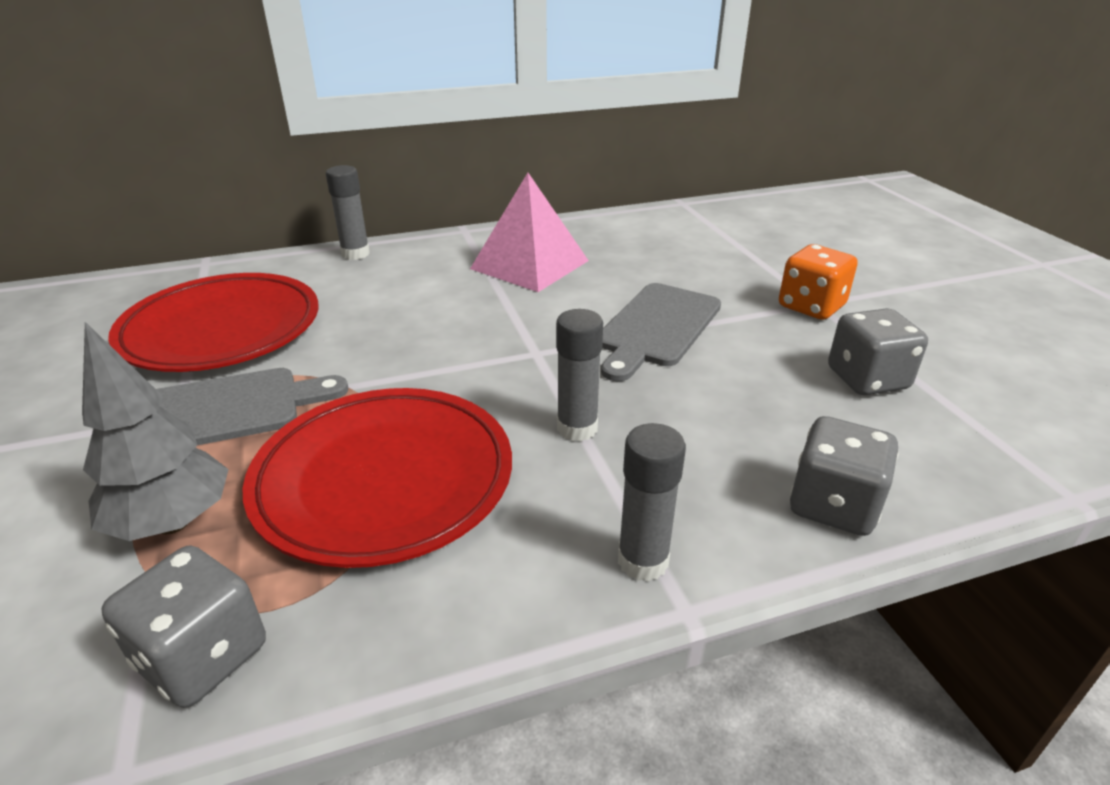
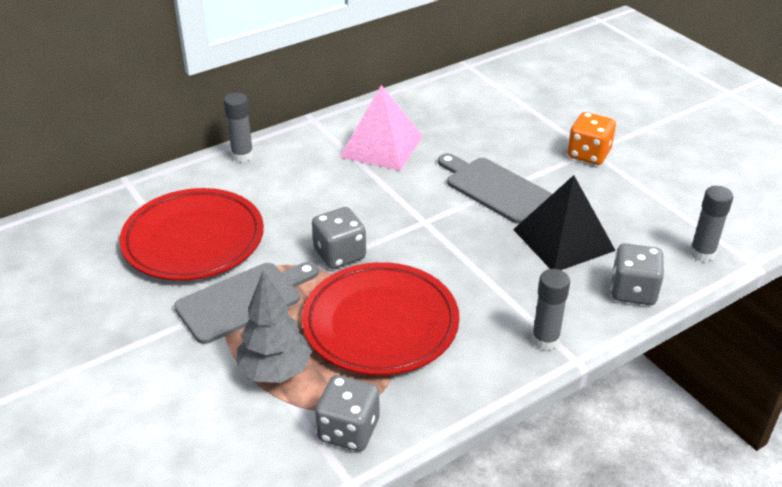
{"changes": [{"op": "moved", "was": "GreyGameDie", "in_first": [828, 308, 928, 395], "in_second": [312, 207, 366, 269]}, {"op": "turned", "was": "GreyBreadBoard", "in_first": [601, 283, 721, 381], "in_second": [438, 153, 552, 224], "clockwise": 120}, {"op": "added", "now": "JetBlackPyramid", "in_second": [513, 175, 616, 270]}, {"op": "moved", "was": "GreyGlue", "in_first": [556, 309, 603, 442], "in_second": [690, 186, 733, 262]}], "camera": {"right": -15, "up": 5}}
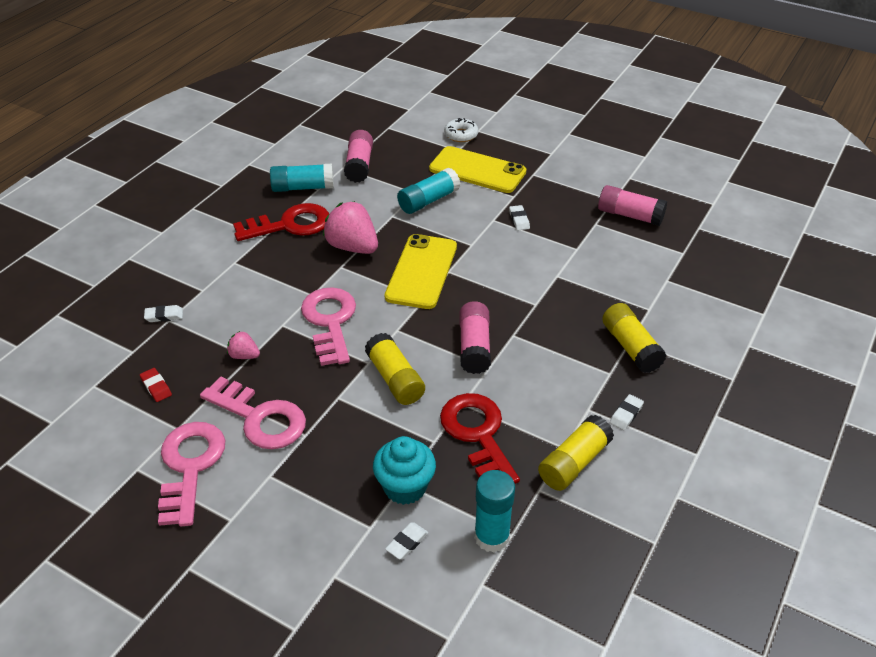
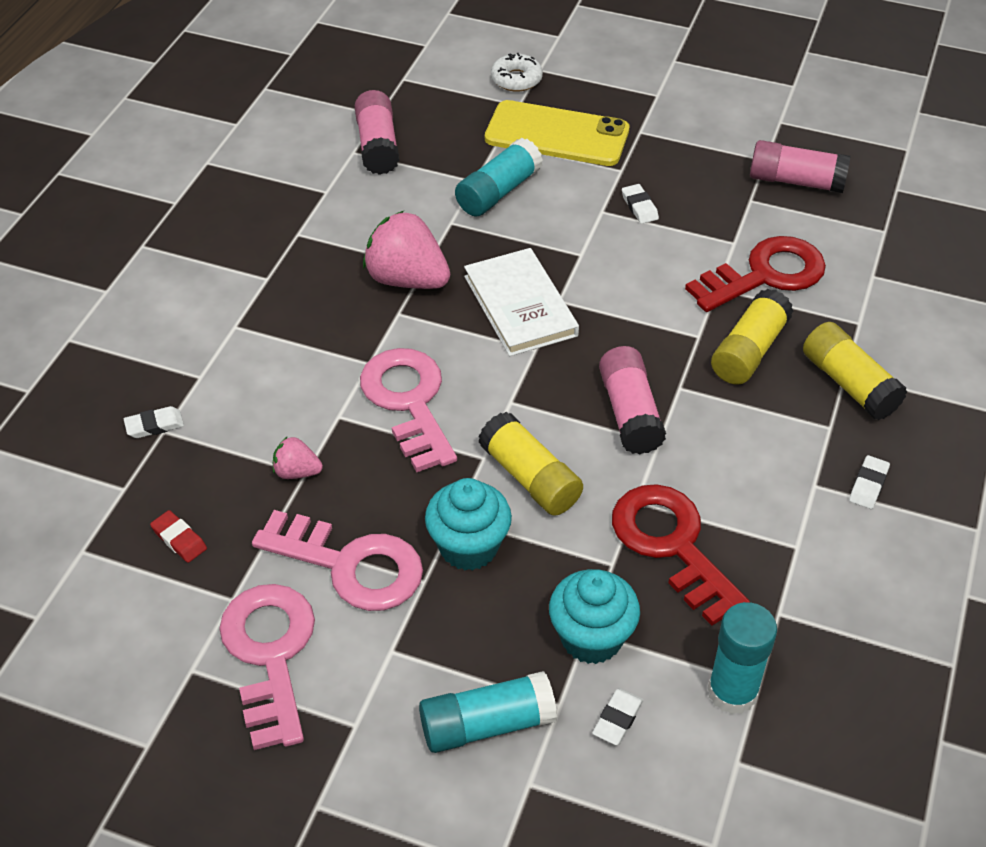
{"changes": [{"op": "moved", "was": "AquaGlue", "in_first": [270, 164, 334, 192], "in_second": [419, 671, 557, 753]}, {"op": "added", "now": "AquaFairyCake", "in_second": [425, 478, 512, 571]}, {"op": "replaced", "was": "GoldenSmartphone", "now": "PureWhiteBook", "in_first": [385, 234, 457, 309], "in_second": [464, 248, 579, 356]}, {"op": "moved", "was": "CrimsonDoorKey", "in_first": [233, 203, 329, 241], "in_second": [685, 236, 826, 312]}, {"op": "moved", "was": "GoldenGlue", "in_first": [538, 415, 614, 491], "in_second": [711, 289, 793, 385]}], "camera": {"right": -10, "up": 5}}
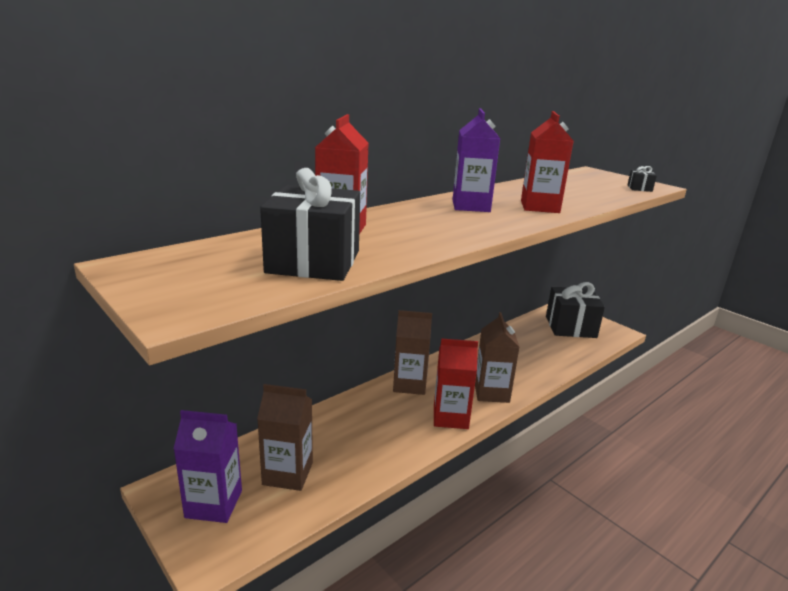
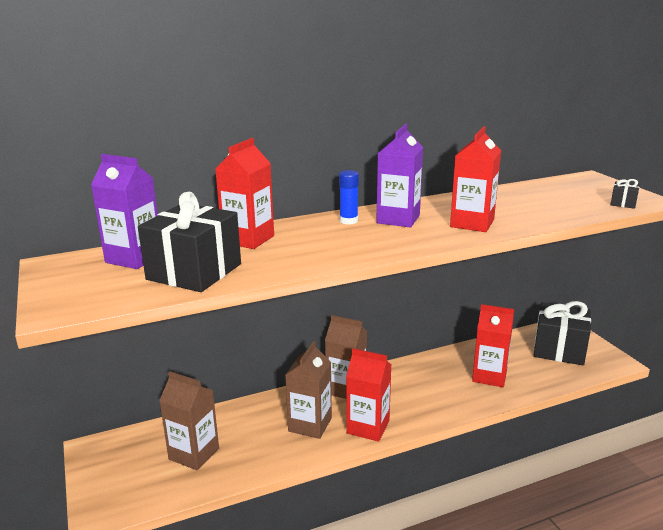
{"changes": [{"op": "moved", "was": "RoyalPurpleMilkCarton", "in_first": [174, 410, 242, 523], "in_second": [91, 154, 158, 269]}, {"op": "moved", "was": "DarkBrownMilkCarton", "in_first": [475, 312, 519, 403], "in_second": [285, 341, 332, 439]}, {"op": "added", "now": "CobaltGlue", "in_second": [339, 170, 359, 224]}, {"op": "added", "now": "CrimsonMilkCarton", "in_second": [472, 304, 514, 387]}], "camera": {"right": 20, "up": 0}}
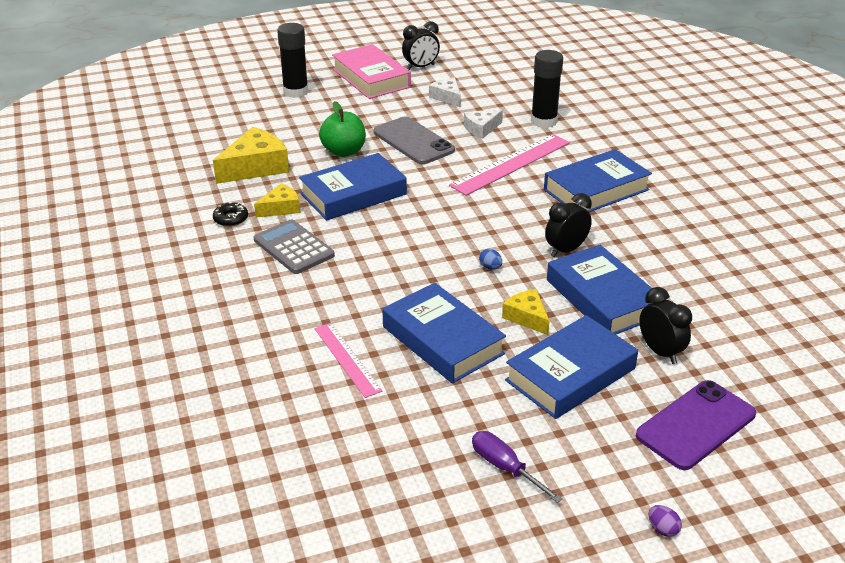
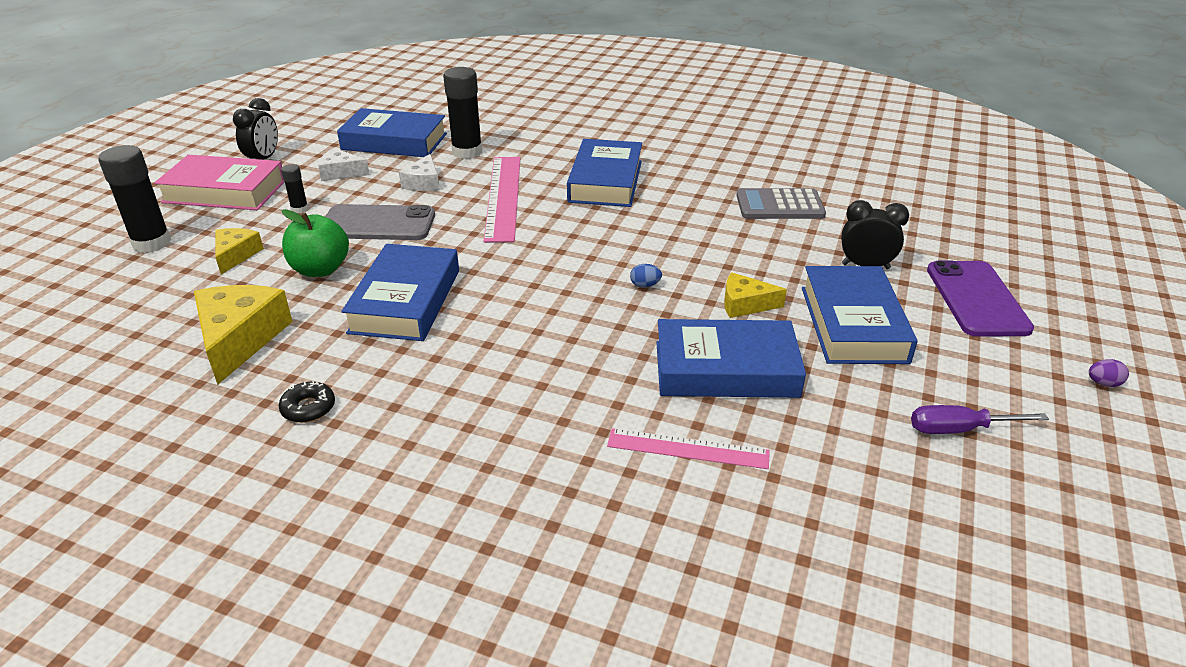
{"changes": [{"op": "moved", "was": "GoldenPieceOfCheese", "in_first": [254, 183, 301, 217], "in_second": [215, 228, 264, 274]}, {"op": "added", "now": "JetBlackGlue", "in_second": [281, 164, 309, 213]}, {"op": "moved", "was": "CobaltBook", "in_first": [547, 245, 652, 334], "in_second": [337, 108, 447, 157]}, {"op": "moved", "was": "GreyAddingMachine", "in_first": [254, 219, 335, 274], "in_second": [736, 188, 826, 219]}, {"op": "removed", "was": "JetBlackBedsideClock", "in_first": [545, 193, 592, 257]}], "camera": {"right": -50, "up": 0}}
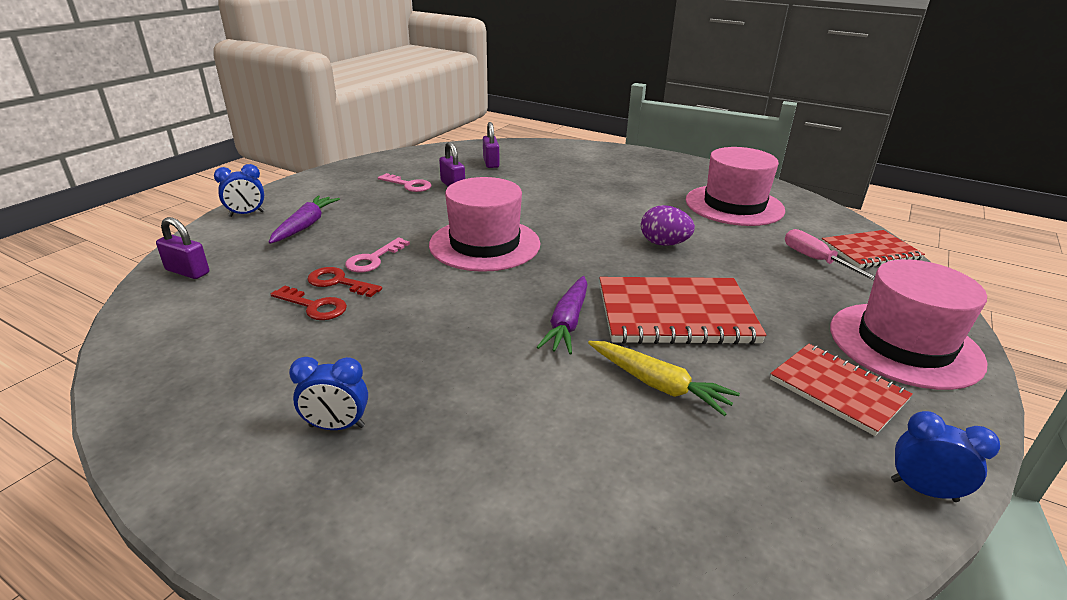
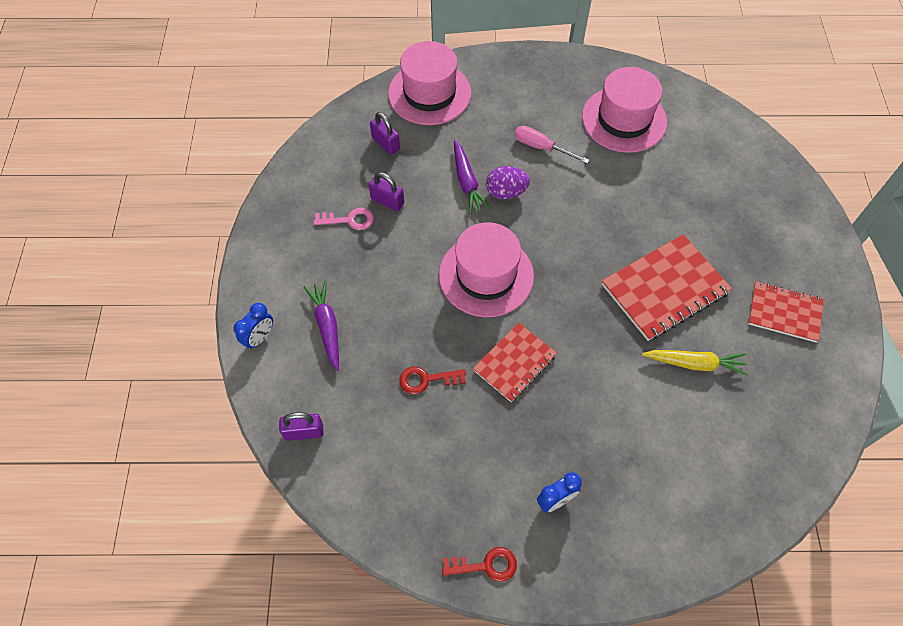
{"changes": [{"op": "moved", "was": "RosyHat", "in_first": [830, 259, 987, 390], "in_second": [388, 41, 471, 125]}, {"op": "moved", "was": "CrimsonDoorKey", "in_first": [271, 286, 347, 320], "in_second": [442, 547, 517, 582]}, {"op": "moved", "was": "RoyalPurpleToyCarrot", "in_first": [537, 276, 587, 354], "in_second": [454, 140, 491, 214]}, {"op": "moved", "was": "CrimsonNotebook", "in_first": [822, 230, 925, 268], "in_second": [473, 323, 557, 402]}, {"op": "moved", "was": "RoyalPurpleEgg", "in_first": [641, 205, 695, 246], "in_second": [486, 166, 530, 199]}, {"op": "moved", "was": "RosyFlatScrewdriver", "in_first": [785, 229, 875, 280], "in_second": [514, 126, 589, 164]}, {"op": "removed", "was": "RosyDoorKey", "in_first": [345, 238, 410, 272]}, {"op": "removed", "was": "CobaltBedsideClock", "in_first": [891, 411, 1000, 502]}], "camera": {"right": -30, "up": 30}}
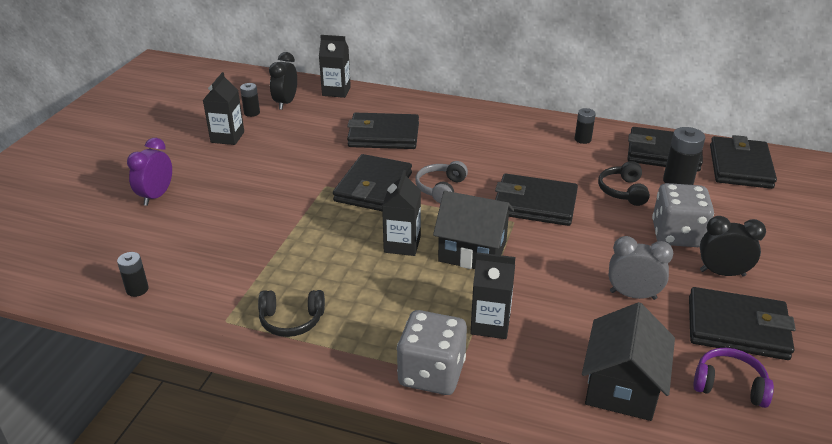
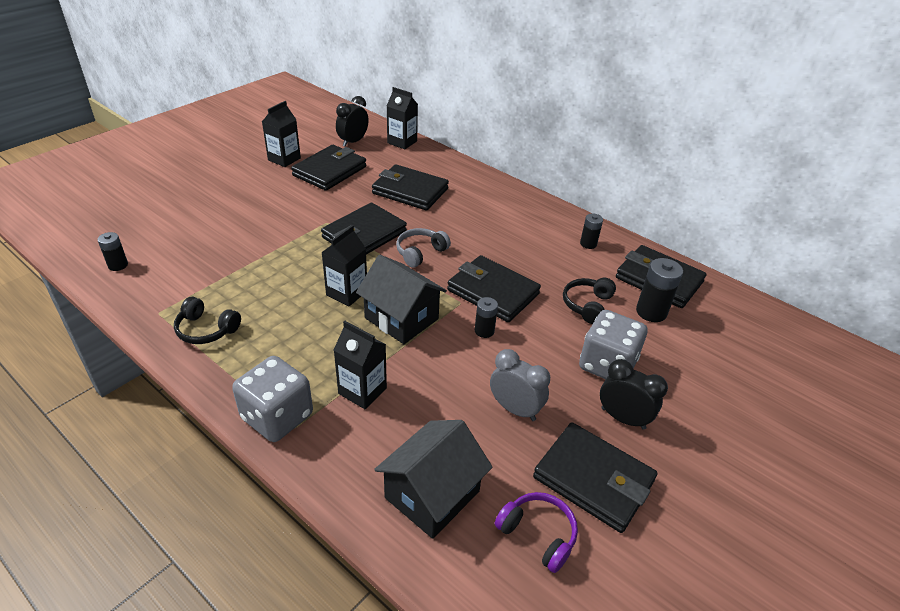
{"changes": [{"op": "moved", "was": "JetBlackBillfold", "in_first": [710, 135, 777, 189], "in_second": [291, 145, 366, 191]}, {"op": "moved", "was": "JetBlackPowerCell", "in_first": [240, 83, 260, 117], "in_second": [475, 297, 498, 338]}, {"op": "removed", "was": "RoyalPurpleBedsideClock", "in_first": [127, 138, 172, 206]}], "camera": {"right": 20, "up": 5}}
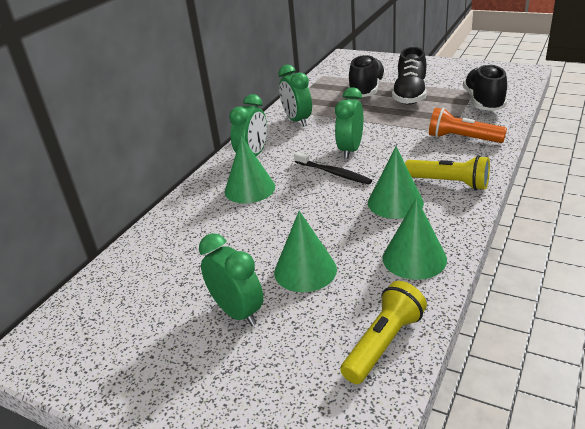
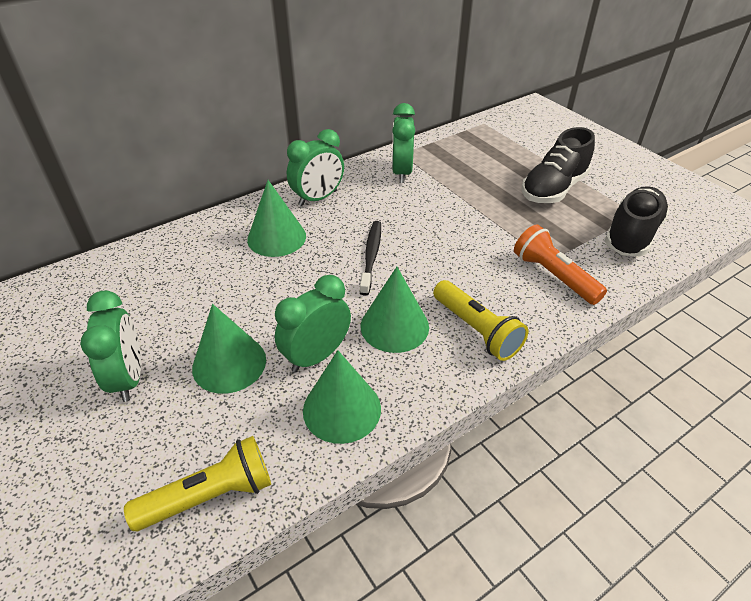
{"changes": [{"op": "moved", "was": "GreenBedsideClock", "in_first": [335, 87, 363, 159], "in_second": [275, 275, 351, 372]}, {"op": "turned", "was": "JetBlackToothBrush", "in_first": [294, 152, 372, 185], "in_second": [360, 221, 381, 296], "clockwise": -150}, {"op": "removed", "was": "JetBlackShoe", "in_first": [349, 55, 386, 97]}], "camera": {"right": 25, "up": 10}}
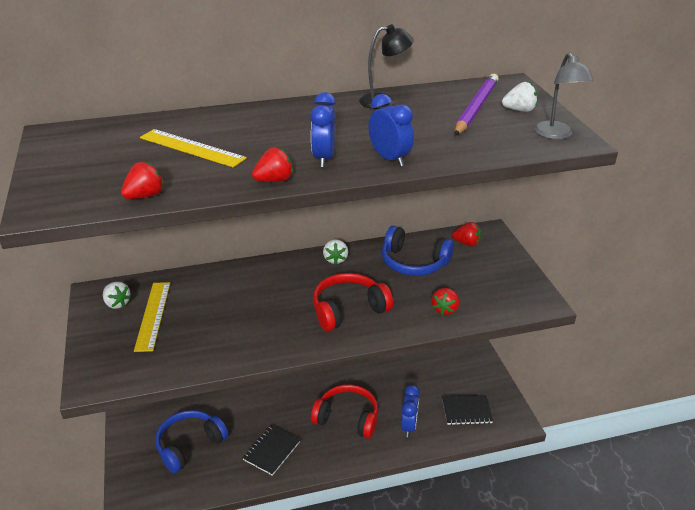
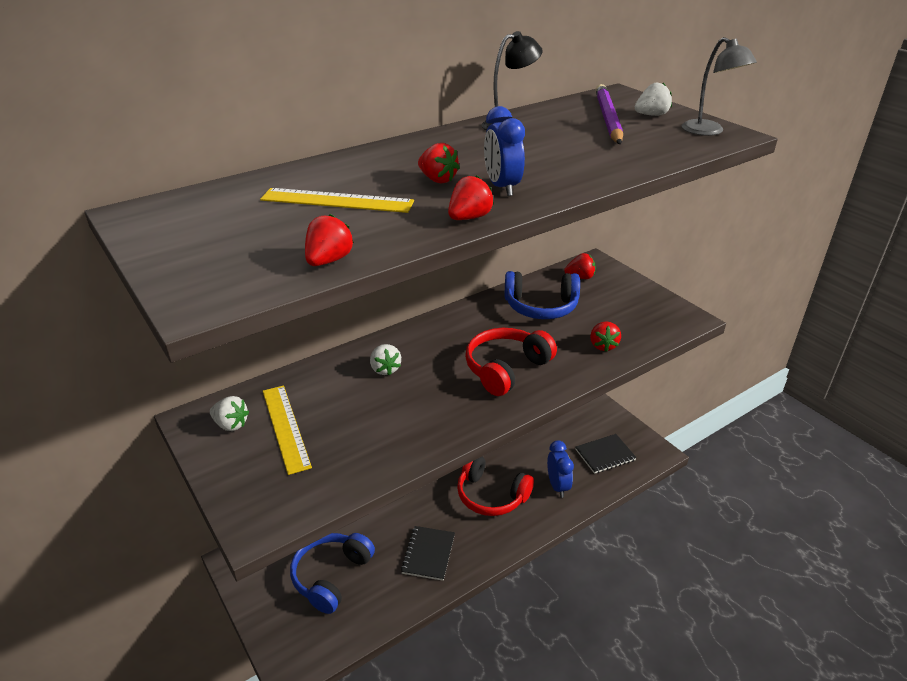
{"changes": [{"op": "moved", "was": "PureWhiteBerry", "in_first": [323, 239, 348, 264], "in_second": [370, 344, 401, 376]}, {"op": "added", "now": "CrimsonBerry", "in_second": [418, 143, 460, 183]}, {"op": "turned", "was": "CrimsonHeadset", "in_first": [311, 384, 378, 439], "in_second": [457, 457, 534, 516], "clockwise": -150}, {"op": "removed", "was": "CobaltBedsideClock", "in_first": [368, 94, 414, 166]}], "camera": {"right": -20, "up": 0}}
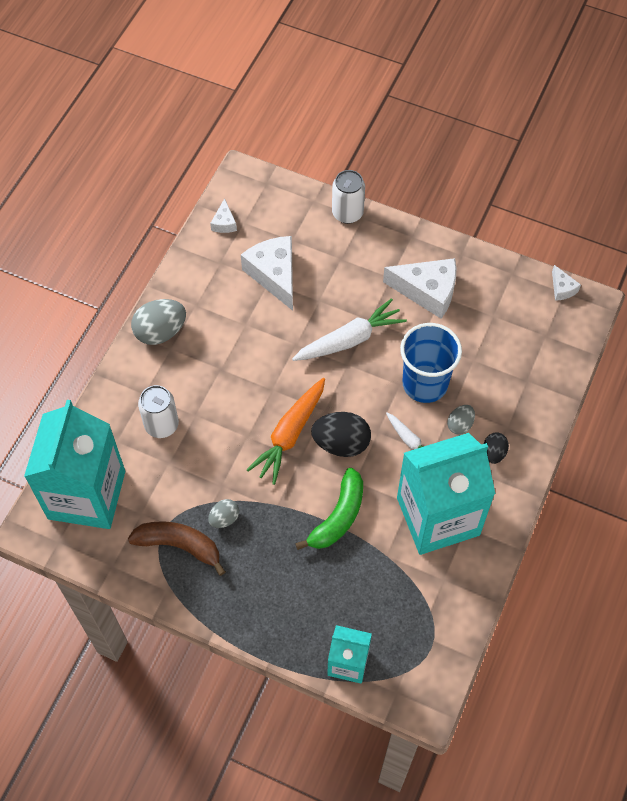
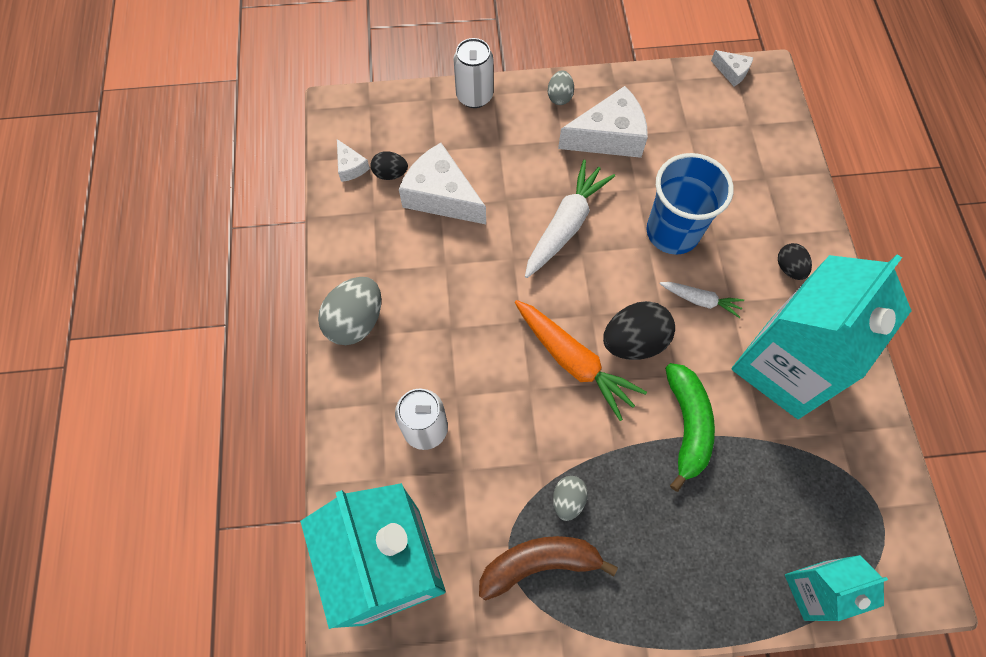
{"changes": [{"op": "added", "now": "JetBlackEgg", "in_second": [371, 151, 408, 180]}, {"op": "turned", "was": "OrangeColouredToyCarrot", "in_first": [247, 378, 325, 485], "in_second": [515, 300, 647, 421], "clockwise": -45}, {"op": "moved", "was": "GreyEgg", "in_first": [447, 405, 475, 435], "in_second": [548, 71, 574, 105]}], "camera": {"right": -30, "up": 5}}
